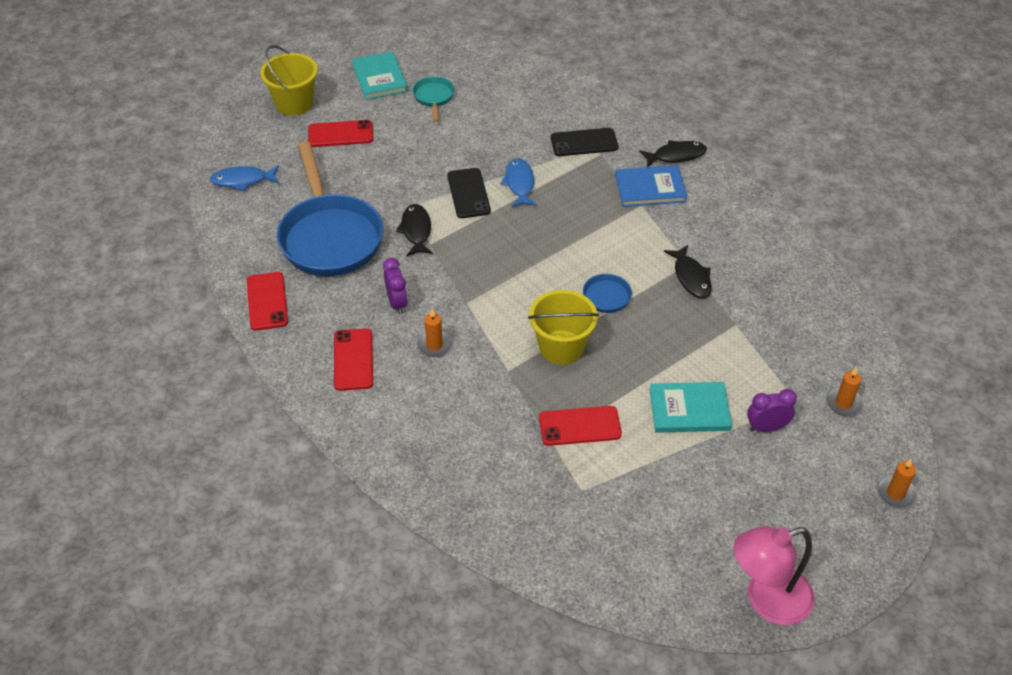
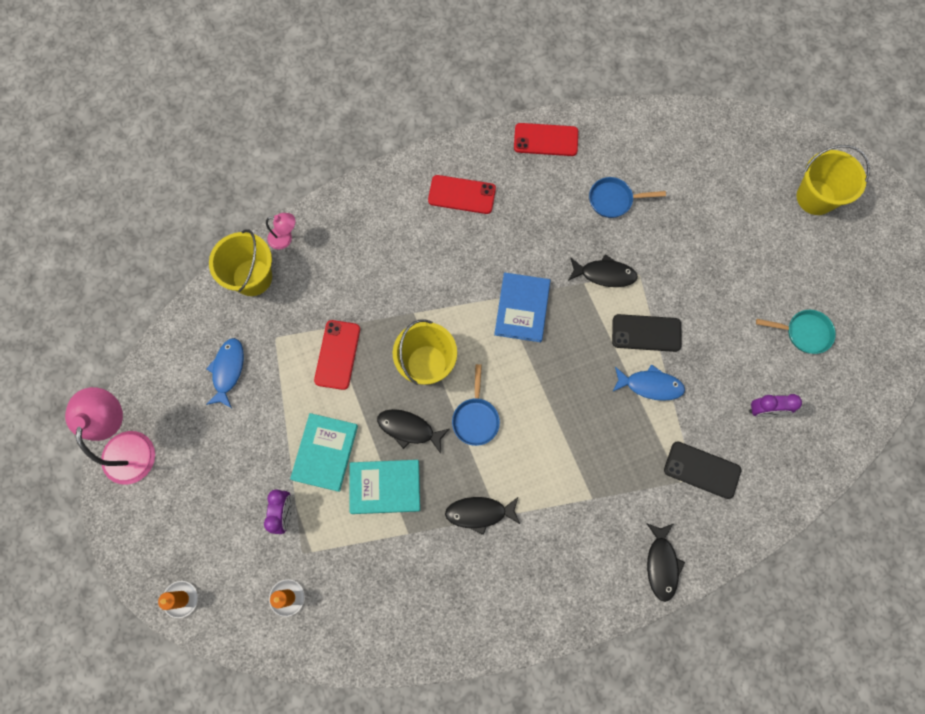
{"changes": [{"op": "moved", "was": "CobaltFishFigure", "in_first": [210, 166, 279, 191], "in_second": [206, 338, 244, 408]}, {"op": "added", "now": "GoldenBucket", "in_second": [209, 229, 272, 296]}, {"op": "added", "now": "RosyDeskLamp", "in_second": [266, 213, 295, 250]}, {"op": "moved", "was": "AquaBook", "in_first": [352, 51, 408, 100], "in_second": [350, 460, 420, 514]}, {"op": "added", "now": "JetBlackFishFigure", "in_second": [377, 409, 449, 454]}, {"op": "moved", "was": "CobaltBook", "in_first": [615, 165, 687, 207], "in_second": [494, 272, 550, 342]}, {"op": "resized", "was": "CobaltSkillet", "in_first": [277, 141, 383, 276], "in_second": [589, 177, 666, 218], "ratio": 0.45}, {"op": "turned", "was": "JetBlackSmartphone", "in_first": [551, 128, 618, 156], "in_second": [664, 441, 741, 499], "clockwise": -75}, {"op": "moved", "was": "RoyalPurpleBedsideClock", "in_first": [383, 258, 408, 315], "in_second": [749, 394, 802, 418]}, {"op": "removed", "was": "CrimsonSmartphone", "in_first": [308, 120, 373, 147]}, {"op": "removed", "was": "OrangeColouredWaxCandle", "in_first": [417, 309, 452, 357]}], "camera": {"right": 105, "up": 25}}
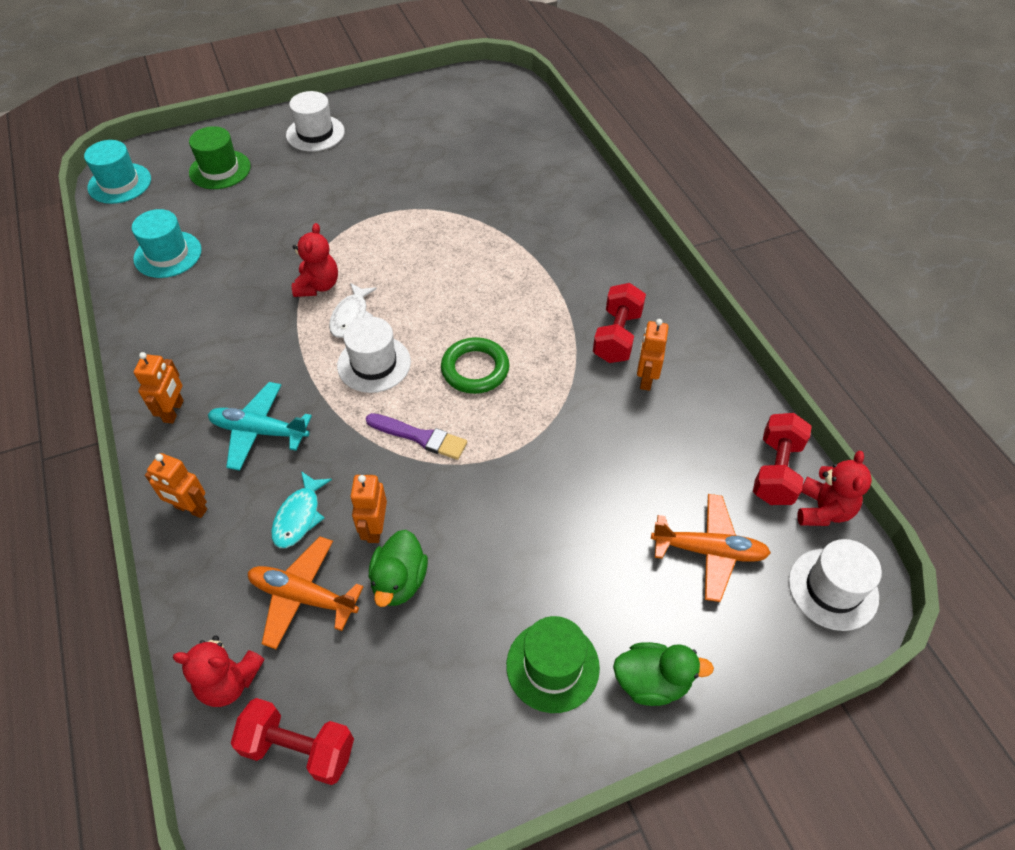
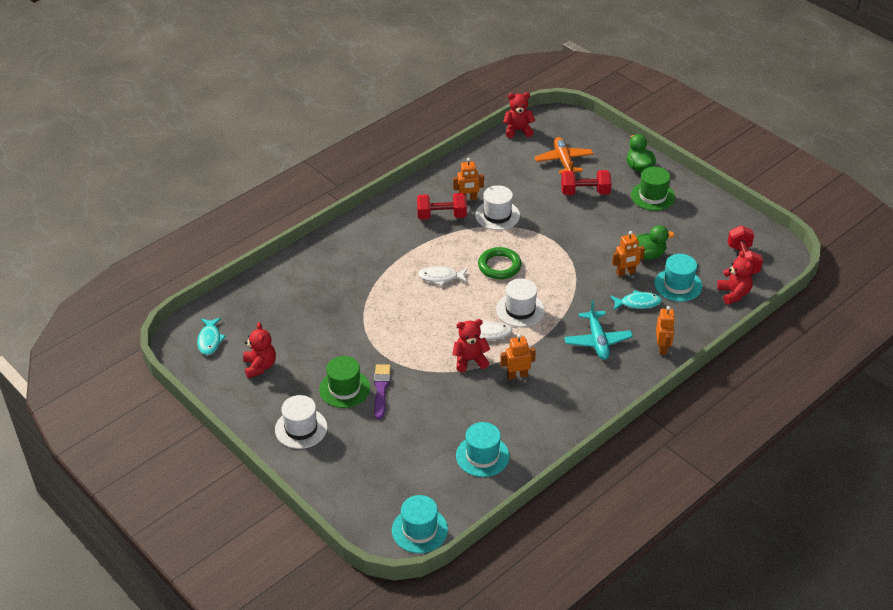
{"changes": [{"op": "added", "now": "AquaFishFigure", "in_second": [197, 318, 226, 355]}, {"op": "added", "now": "CrimsonTeddy", "in_second": [243, 322, 276, 378]}, {"op": "moved", "was": "GreenHat", "in_first": [189, 126, 251, 189], "in_second": [319, 356, 370, 408]}, {"op": "moved", "was": "RoyalPurplePaintBrush", "in_first": [366, 413, 467, 460], "in_second": [374, 364, 391, 419]}, {"op": "added", "now": "PureWhiteFishFigure", "in_second": [418, 266, 467, 286]}, {"op": "moved", "was": "PureWhiteHat", "in_first": [789, 539, 882, 631], "in_second": [475, 185, 520, 230]}, {"op": "moved", "was": "OrangeColouredRobotFigure", "in_first": [134, 352, 184, 424], "in_second": [500, 334, 536, 380]}, {"op": "moved", "was": "CrimsonFreeWeight", "in_first": [753, 413, 812, 505], "in_second": [561, 170, 612, 195]}, {"op": "replaced", "was": "OrangeColouredPlane", "now": "AquaHat", "in_first": [248, 536, 363, 649], "in_second": [654, 254, 702, 302]}], "camera": {"right": -110, "up": -10}}
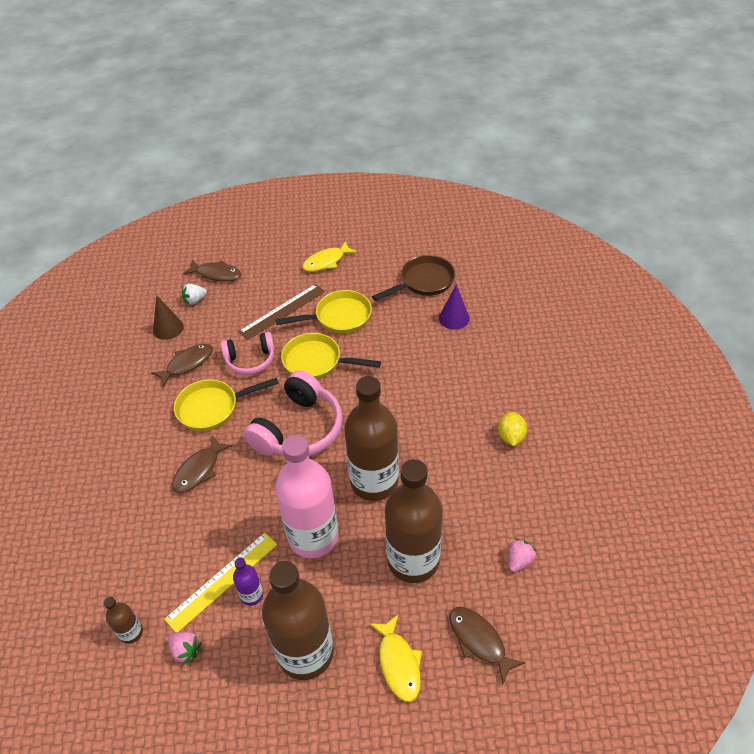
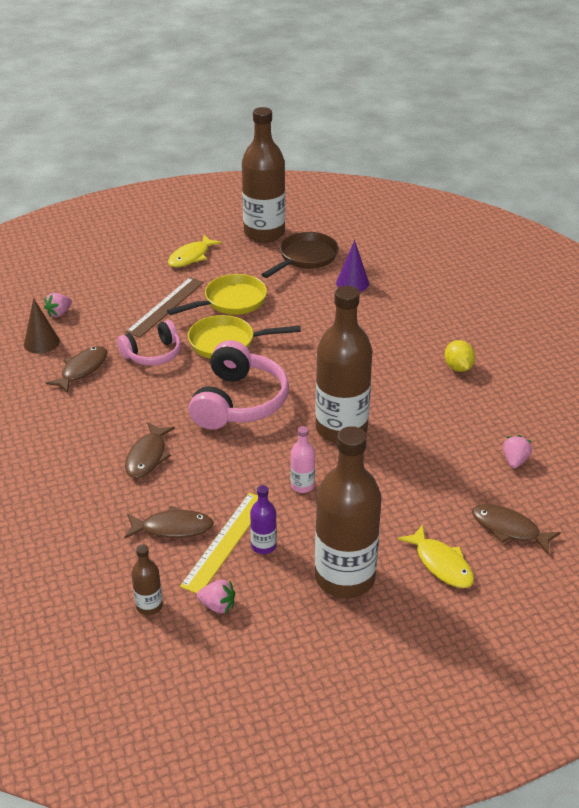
{"changes": [{"op": "recoloured", "was": "PureWhiteBerry", "now": "RosyBerry", "in_first": [182, 284, 207, 305], "in_second": [44, 293, 72, 317]}, {"op": "moved", "was": "DarkBrownFishFigure", "in_first": [183, 260, 241, 282], "in_second": [124, 506, 214, 539]}, {"op": "moved", "was": "DarkBrownBottle", "in_first": [385, 459, 443, 583], "in_second": [242, 107, 285, 243]}, {"op": "resized", "was": "RosyBottle", "in_first": [275, 435, 339, 558], "in_second": [291, 426, 315, 493], "ratio": 0.43}, {"op": "removed", "was": "GoldenSkillet", "in_first": [174, 378, 279, 431]}], "camera": {"right": -20, "up": -10}}
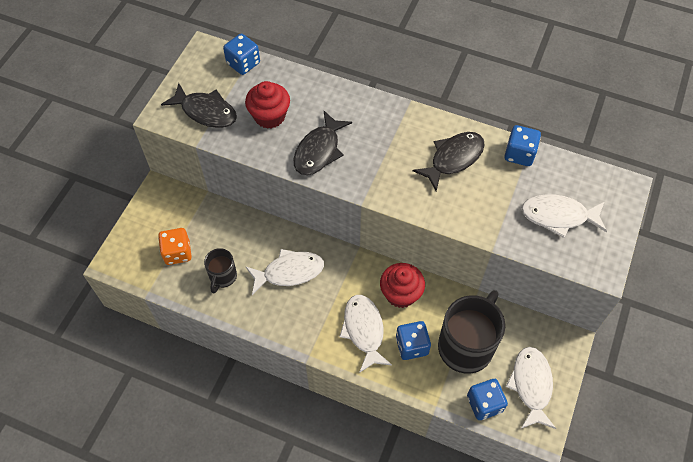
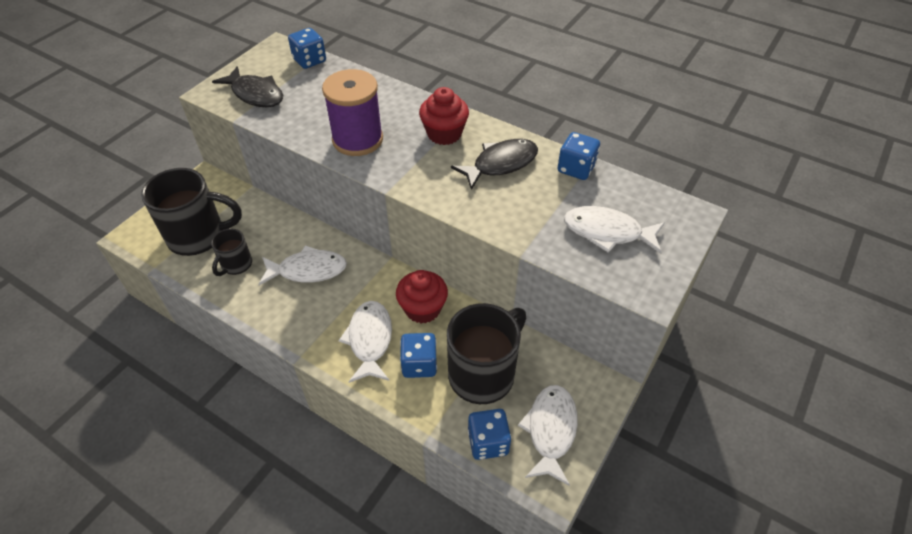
{"changes": [{"op": "replaced", "was": "OrangeColouredGameDie", "now": "JetBlackTeaMug", "in_first": [158, 228, 192, 265], "in_second": [141, 168, 242, 256]}, {"op": "replaced", "was": "JetBlackFishFigure", "now": "RoyalPurpleSpool", "in_first": [294, 111, 352, 175], "in_second": [322, 69, 383, 156]}, {"op": "moved", "was": "CrimsonFairyCake", "in_first": [245, 81, 290, 129], "in_second": [419, 87, 469, 145]}], "camera": {"right": 10, "up": -10}}
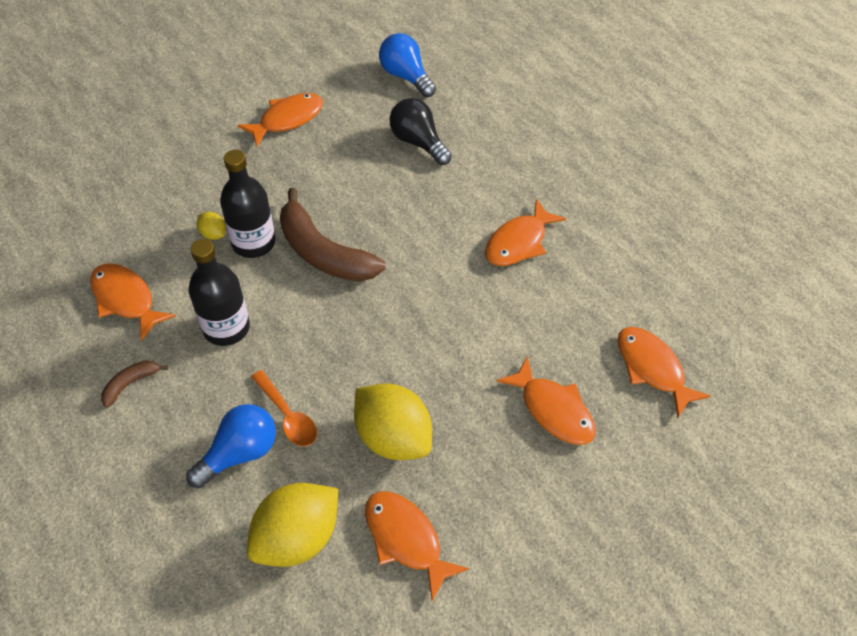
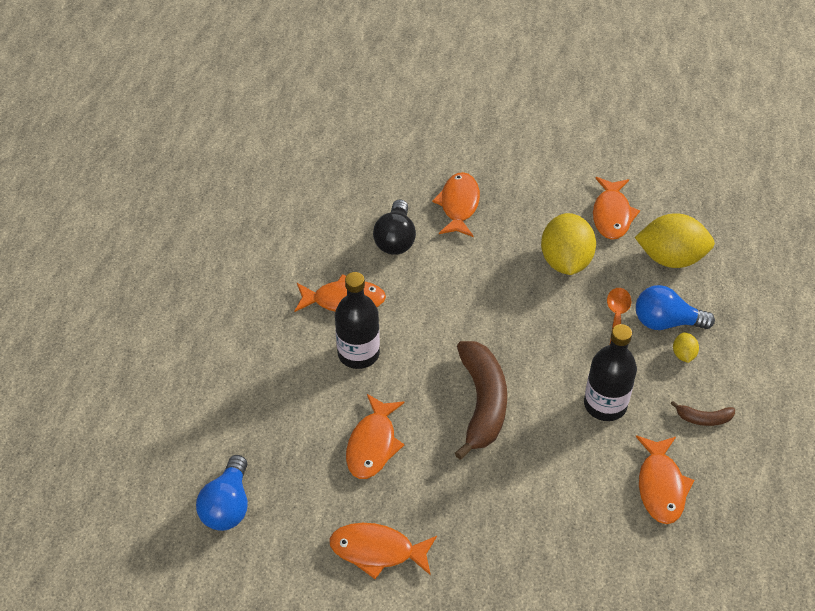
{"changes": [{"op": "moved", "was": "JetBlackBottle", "in_first": [220, 150, 275, 258], "in_second": [335, 272, 380, 369]}, {"op": "moved", "was": "OrangeColouredFishFigure", "in_first": [618, 327, 711, 417], "in_second": [346, 394, 404, 479]}, {"op": "moved", "was": "JetBlackBulb", "in_first": [389, 98, 452, 165], "in_second": [373, 199, 416, 255]}, {"op": "moved", "was": "GoldenLemon", "in_first": [197, 212, 226, 240], "in_second": [673, 332, 699, 363]}], "camera": {"right": -130, "up": -5}}
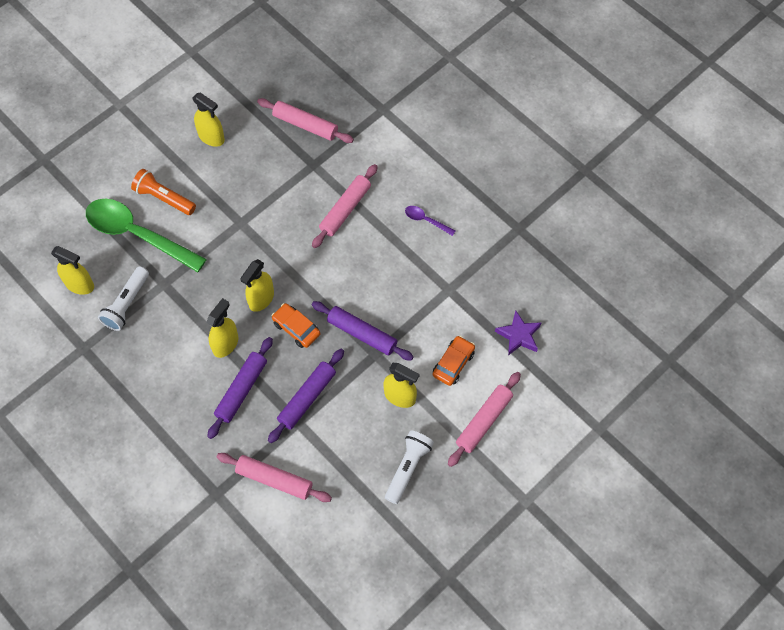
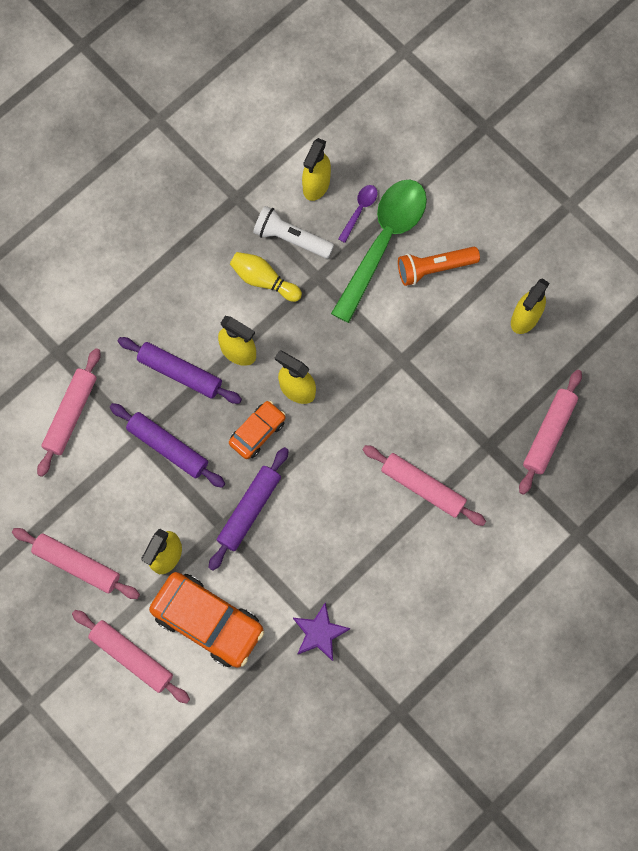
{"changes": [{"op": "replaced", "was": "PureWhiteTorch", "now": "RosyPastryRoller", "in_first": [385, 431, 434, 504], "in_second": [12, 528, 140, 599]}, {"op": "resized", "was": "OrangeColouredCar", "in_first": [433, 336, 475, 386], "in_second": [149, 572, 264, 668], "ratio": 1.77}, {"op": "added", "now": "GoldenBowlingPin", "in_second": [230, 252, 302, 302]}, {"op": "moved", "was": "RoyalPurpleFivePointedStar", "in_first": [495, 310, 542, 355], "in_second": [293, 602, 350, 661]}, {"op": "moved", "was": "RoyalPurpleSpoon", "in_first": [405, 206, 455, 236], "in_second": [338, 185, 378, 243]}, {"op": "turned", "was": "OrangeColouredTorch", "in_first": [131, 169, 196, 215], "in_second": [398, 247, 480, 286], "clockwise": -135}], "camera": {"right": 90, "up": 10}}
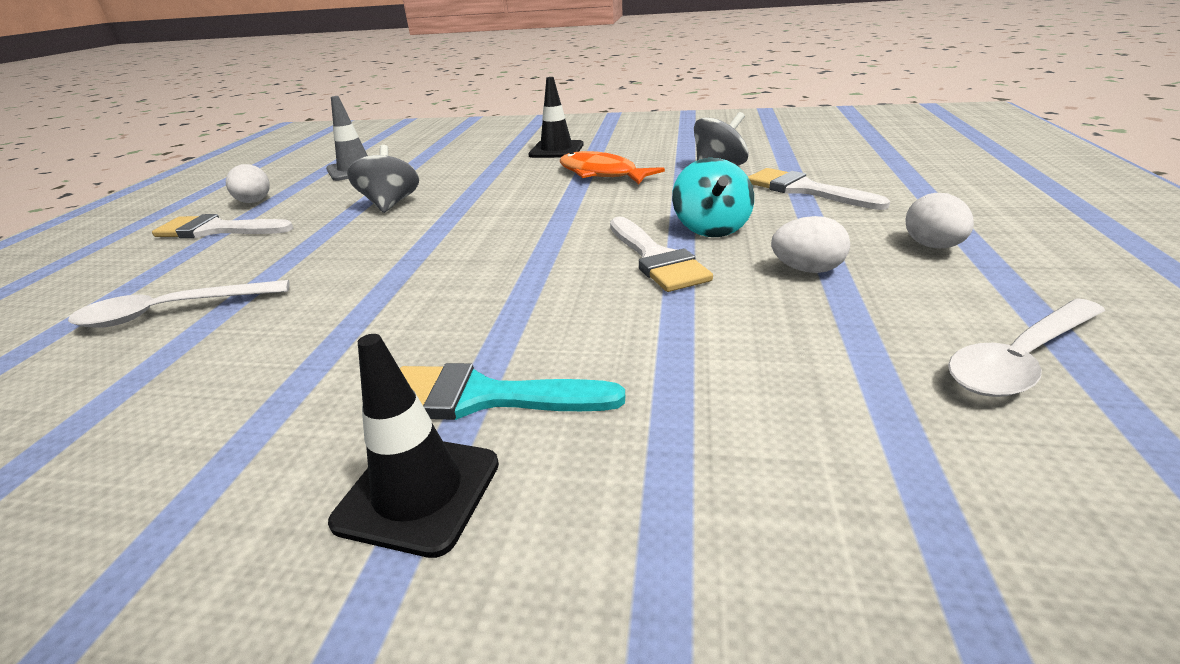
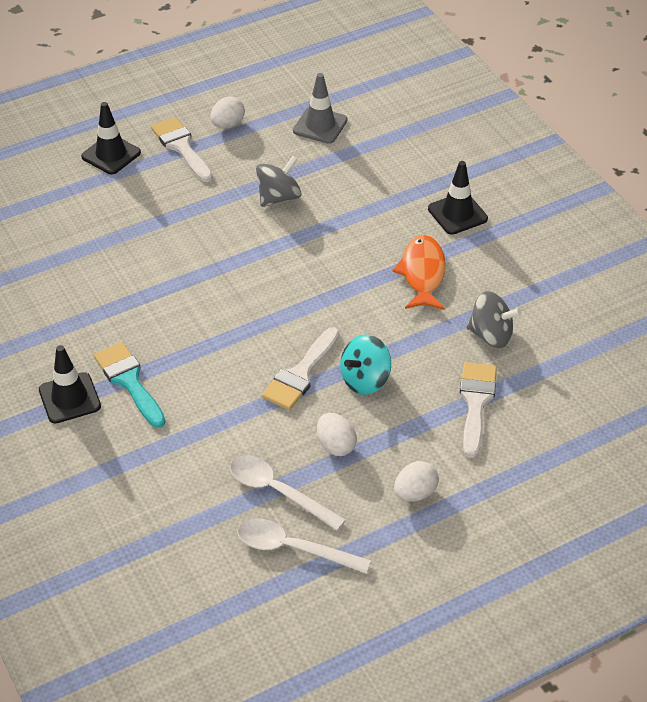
{"changes": [{"op": "added", "now": "JetBlackRoadCone", "in_second": [81, 102, 141, 174]}, {"op": "moved", "was": "PureWhiteSpoon", "in_first": [68, 280, 290, 328], "in_second": [230, 455, 346, 531]}], "camera": {"right": 50, "up": 15}}
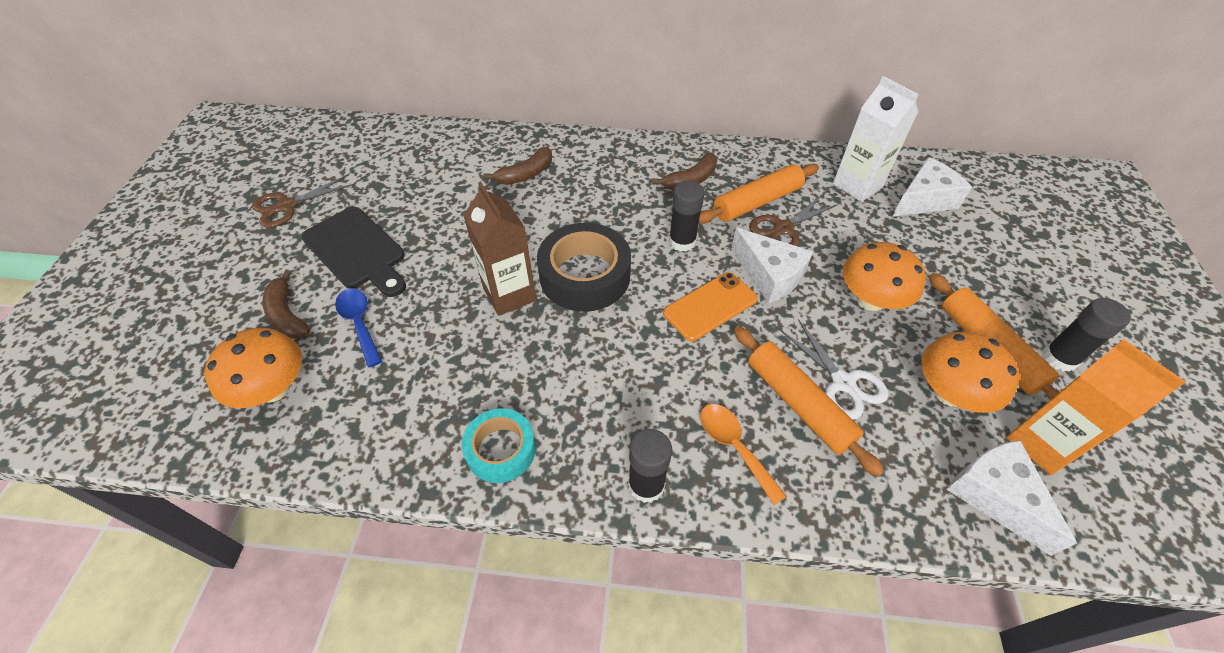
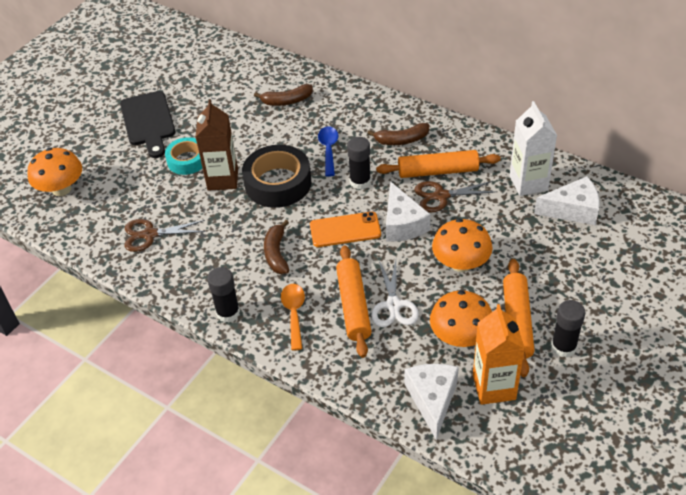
{"changes": [{"op": "moved", "was": "DarkBrownShears", "in_first": [252, 175, 354, 228], "in_second": [125, 219, 206, 252]}, {"op": "moved", "was": "AquaTape", "in_first": [462, 408, 536, 483], "in_second": [165, 137, 202, 175]}, {"op": "moved", "was": "DarkBrownBanana", "in_first": [262, 270, 310, 338], "in_second": [264, 220, 289, 274]}, {"op": "moved", "was": "CobaltSpoon", "in_first": [335, 288, 382, 367], "in_second": [318, 126, 339, 177]}], "camera": {"right": 30, "up": -5}}
